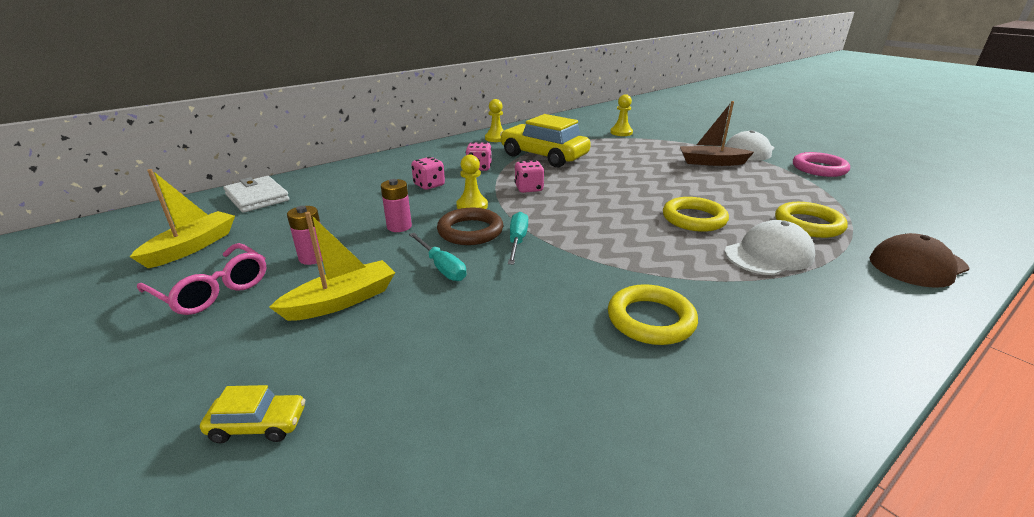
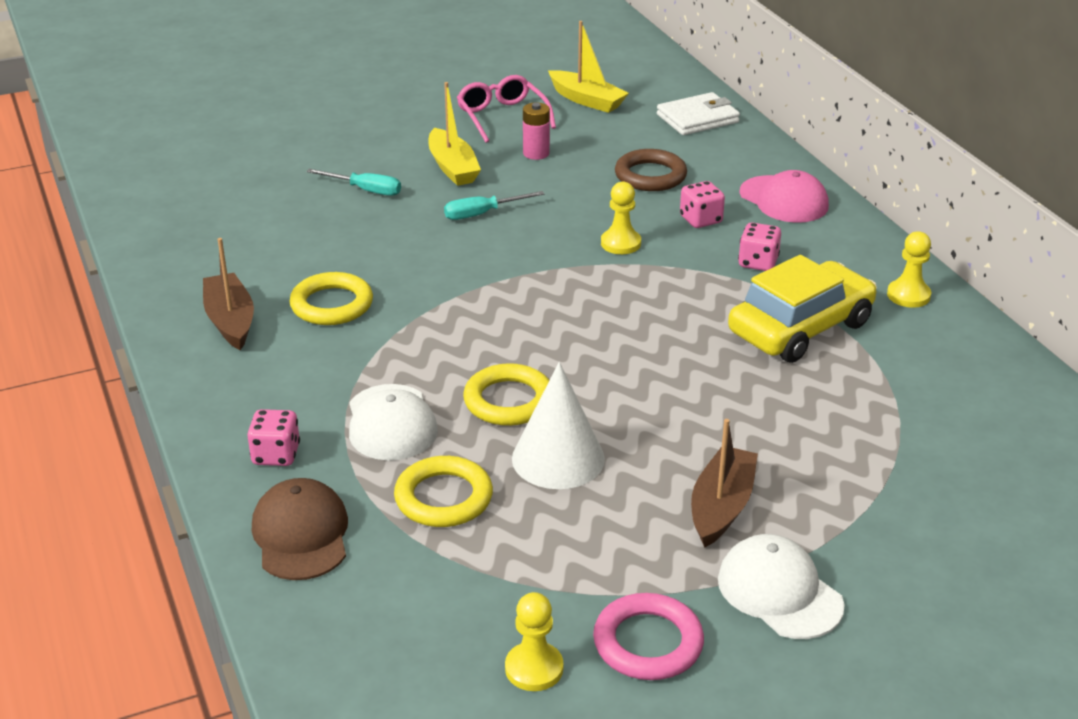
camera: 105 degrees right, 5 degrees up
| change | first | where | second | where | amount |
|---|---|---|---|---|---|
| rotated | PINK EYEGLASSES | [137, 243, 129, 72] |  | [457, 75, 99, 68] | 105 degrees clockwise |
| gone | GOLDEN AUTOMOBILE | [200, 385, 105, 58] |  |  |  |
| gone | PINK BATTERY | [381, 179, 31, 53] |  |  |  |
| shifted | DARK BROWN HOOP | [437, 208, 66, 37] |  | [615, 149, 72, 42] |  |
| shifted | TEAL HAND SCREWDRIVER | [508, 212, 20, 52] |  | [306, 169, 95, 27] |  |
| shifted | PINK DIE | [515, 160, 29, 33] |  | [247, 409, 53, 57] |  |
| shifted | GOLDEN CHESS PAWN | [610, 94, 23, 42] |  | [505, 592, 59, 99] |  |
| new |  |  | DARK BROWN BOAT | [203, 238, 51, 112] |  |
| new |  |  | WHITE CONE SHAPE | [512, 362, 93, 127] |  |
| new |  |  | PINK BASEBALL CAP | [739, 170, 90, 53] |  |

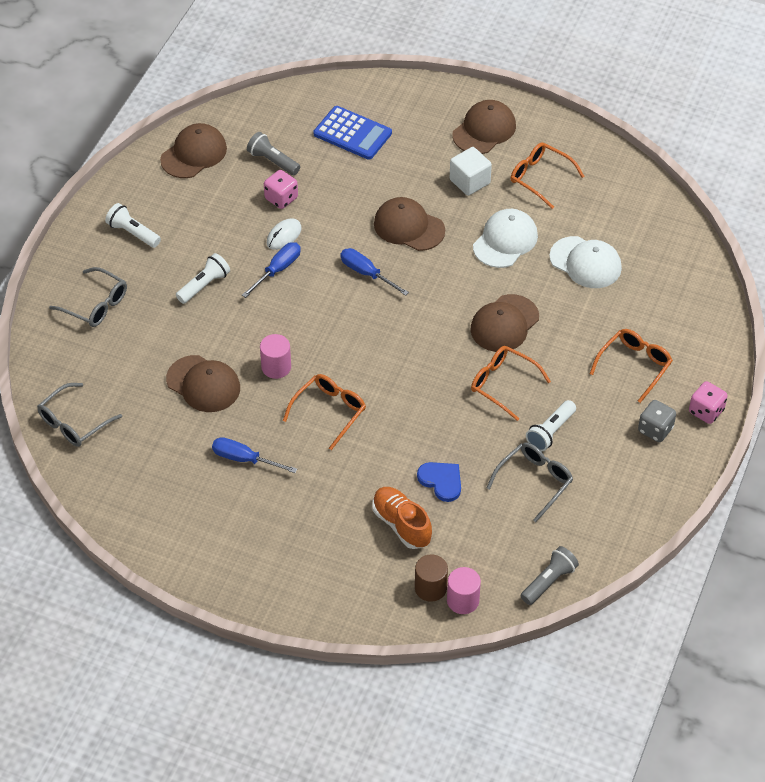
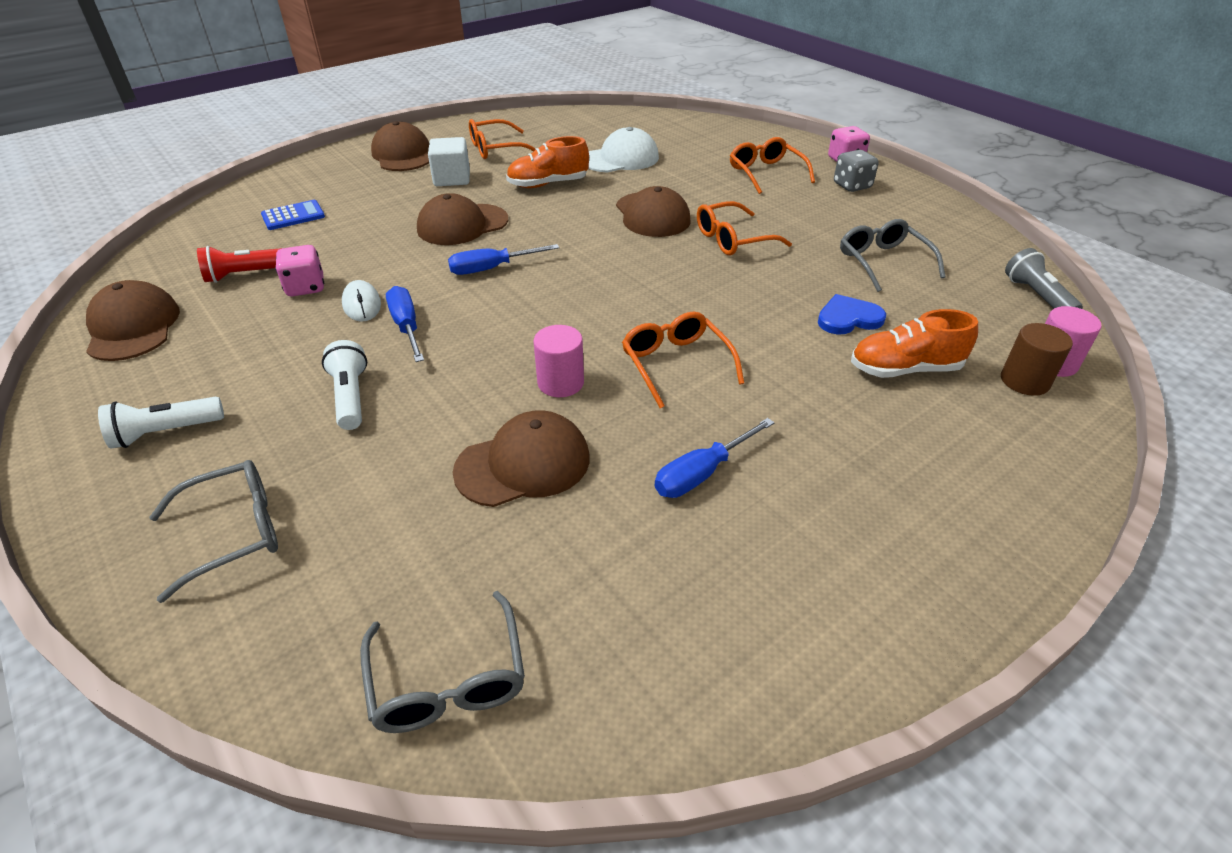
camera: 60 degrees left, 10 degrees down
| change | first | where | second | where | amount |
|---|---|---|---|---|---|
| repainted | ASH-GREY POCKET TORCH | [247, 132, 53, 43] | RED POCKET TORCH | [197, 246, 85, 37] |  |
| scaled | BLUE CALCULATOR | [314, 106, 78, 54] |  | [261, 200, 64, 30] | x0.64 |
| swapped | WHITE BASEBALL CAP | [473, 209, 65, 59] | ORANGE-COLOURED SHOE | [506, 136, 83, 52] |  |
| gone | WHITE POCKET TORCH | [526, 400, 50, 51] |  |  |  |

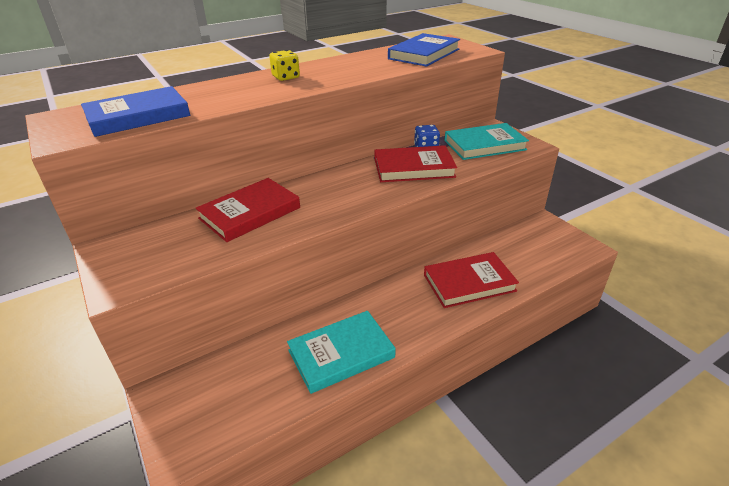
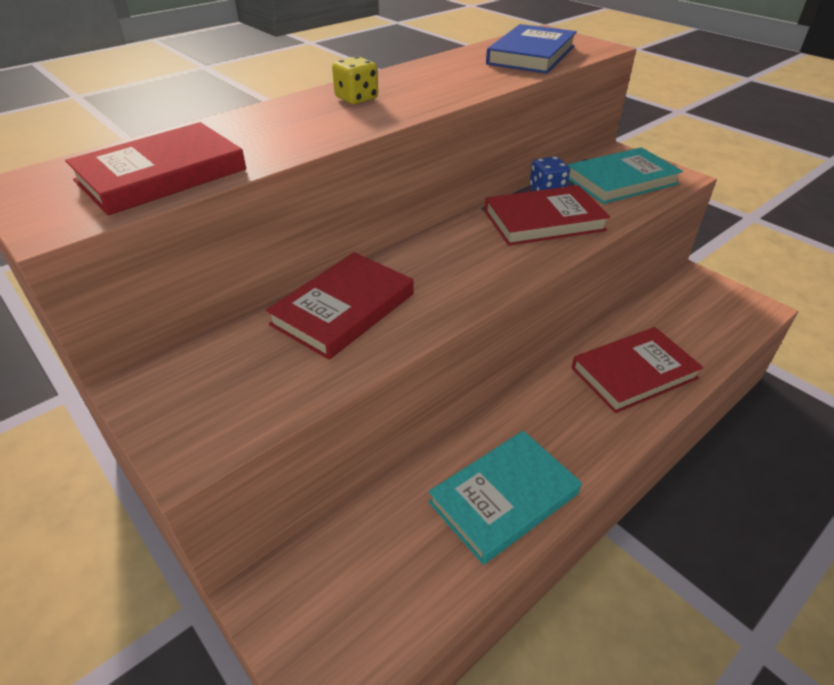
camera: 10 degrees left, 5 degrees up
| change | first | where | second | where | amount |
|---|---|---|---|---|---|
| repainted | BLUE HARDBACK | [81, 86, 109, 51] | RED HARDBACK | [65, 122, 181, 94] |  |

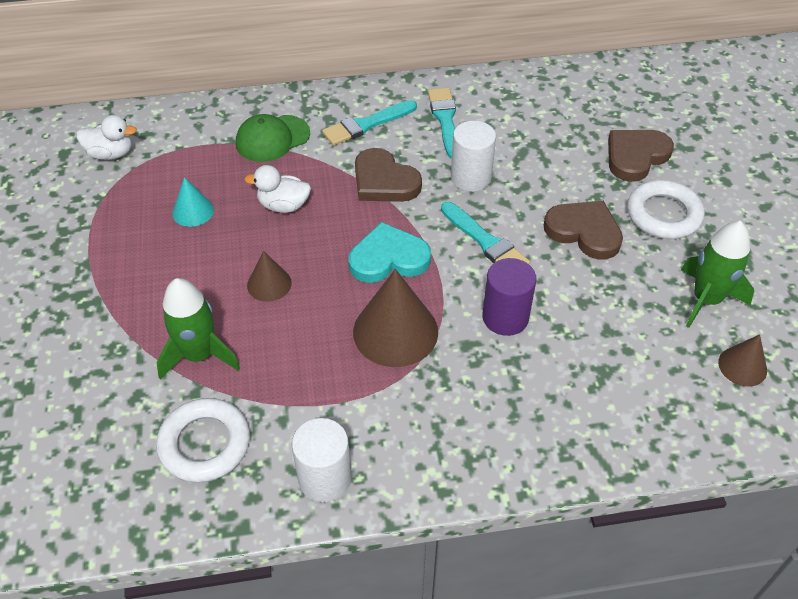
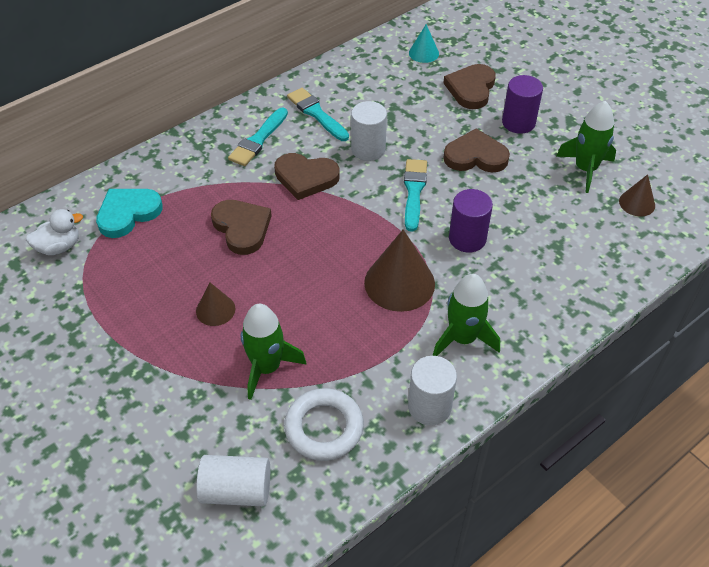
camera: 30 degrees left, 0 degrees up
| change | first | where | second | where | amount |
|---|---|---|---|---|---|
| shifted | TEAL CONE SHAPE | [172, 177, 42, 50] |  | [409, 24, 30, 39] |  |
| gone | GREEN BASEBALL CAP | [236, 114, 74, 48] |  |  |  |
| swapped | WHITE TOY DUCK | [244, 165, 67, 48] | DARK BROWN LOVE HEART | [211, 200, 61, 55] |  |
| shifted | DARK BROWN CONE SHAPE | [247, 251, 45, 51] |  | [196, 283, 39, 43] |  |
| shifted | TEAL LOVE HEART | [349, 222, 82, 61] |  | [96, 189, 67, 49] |  |
| rotated | TEAL PAINT BRUSH | [441, 202, 89, 63] |  | [404, 159, 23, 73] | 105 degrees counterclockwise |
| swapped | WHITE HOOP | [627, 180, 78, 59] | VIOLET SOLID CYLINDER | [502, 75, 41, 59] |  |
| new |  |  | WHITE SOLID CYLINDER | [196, 455, 74, 51] |  |
| new |  |  | GREEN ROCKET | [432, 274, 68, 82] |  |

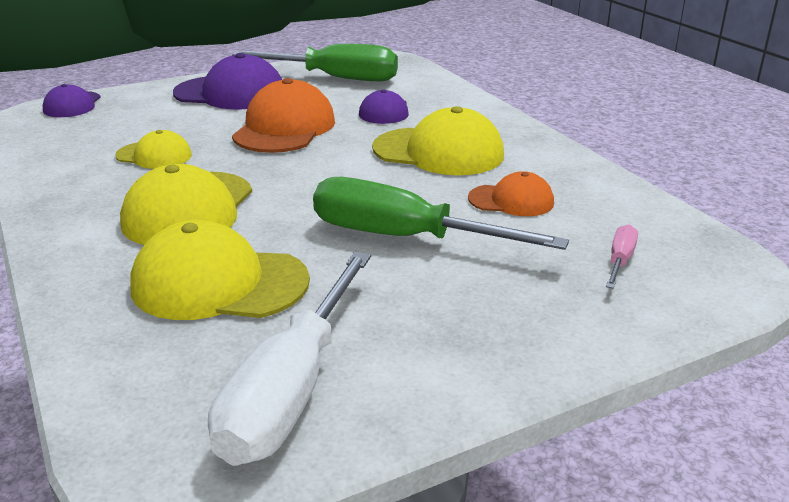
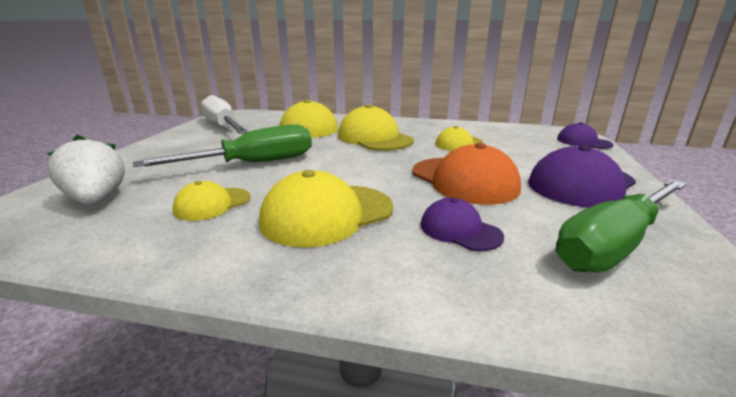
camera: 130 degrees right, 5 degrees down
| change | first | where | second | where | amount |
|---|---|---|---|---|---|
| repainted | ORANGE-COLOURED BASEBALL CAP | [468, 171, 86, 45] | GOLDEN BASEBALL CAP | [173, 181, 78, 40] |  |
| swapped | PINK HAND SCREWDRIVER | [606, 224, 32, 65] | WHITE TOY STRAWBERRY | [47, 135, 78, 69] |  |

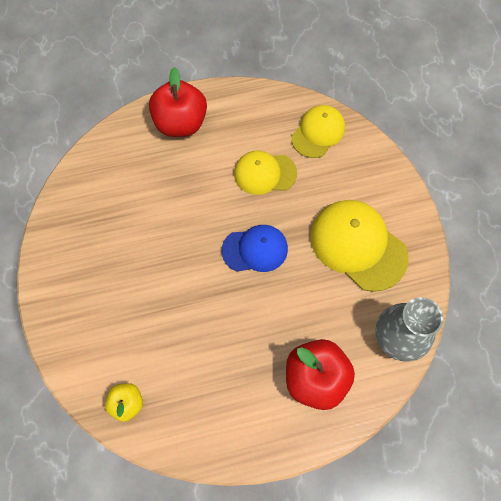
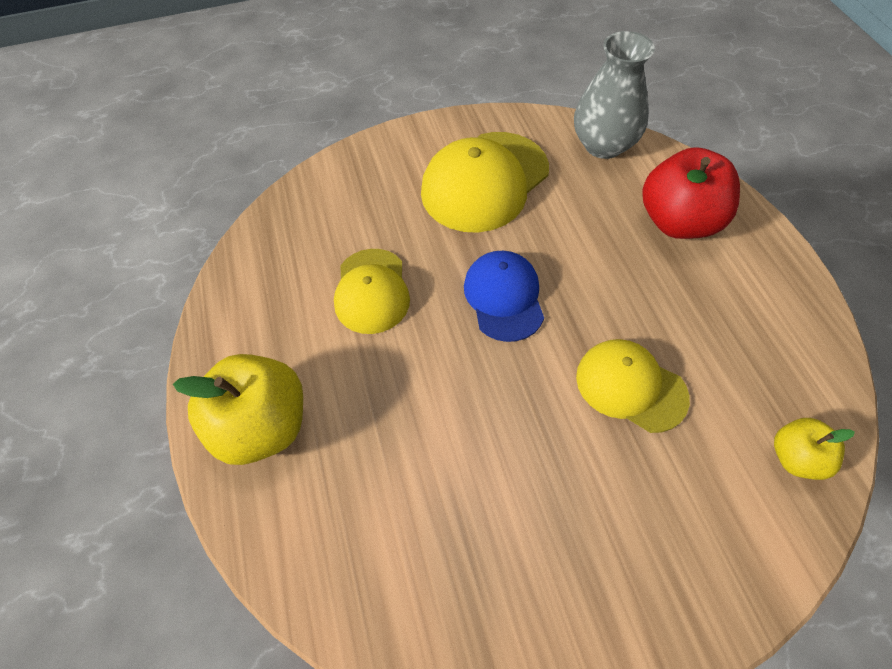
camera: 90 degrees left, 10 degrees down
| change | first | where | second | where | amount |
|---|---|---|---|---|---|
| repainted | RED TOY APPLE | [149, 67, 58, 70] | GOLDEN TOY APPLE | [173, 354, 130, 111] |  |
| shifted | GOLDEN BASEBALL CAP | [291, 105, 54, 53] |  | [576, 339, 114, 94] |  |

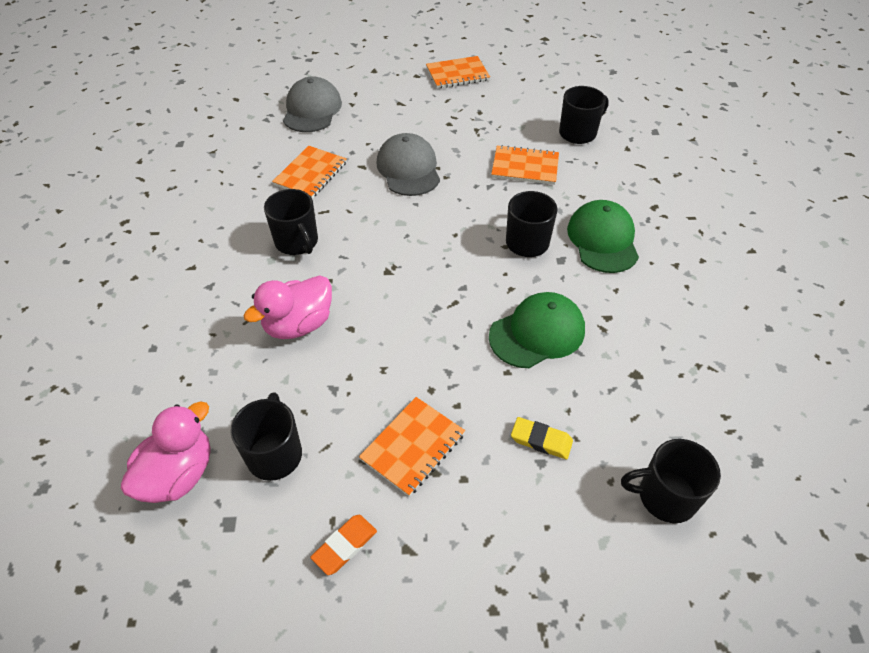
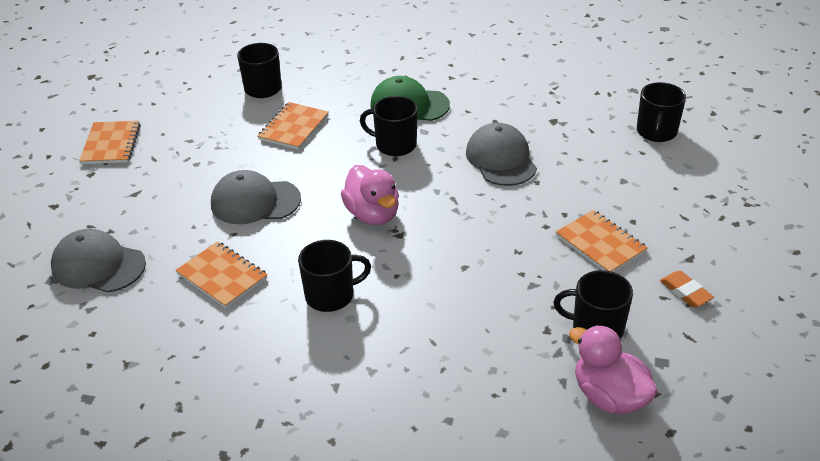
camera: 75 degrees left, 10 degrees down
| change | first | where | second | where | amount |
|---|---|---|---|---|---|
| shifted | PINK TOY DUCK | [244, 275, 88, 64] |  | [341, 165, 58, 60] |  |
| repainted | GREEN BASEBALL CAP | [489, 292, 96, 76] | ASH-GREY BASEBALL CAP | [466, 123, 71, 63] |  |
| gone | GOLDEN GUM ERASER | [511, 417, 62, 42] |  |  |  |

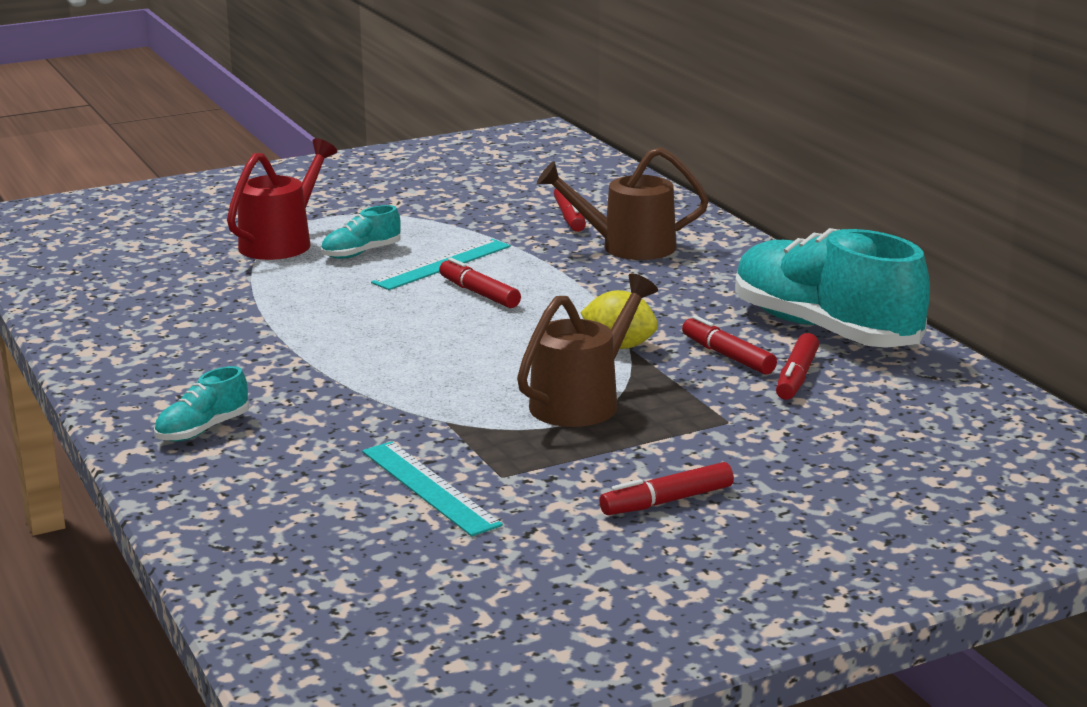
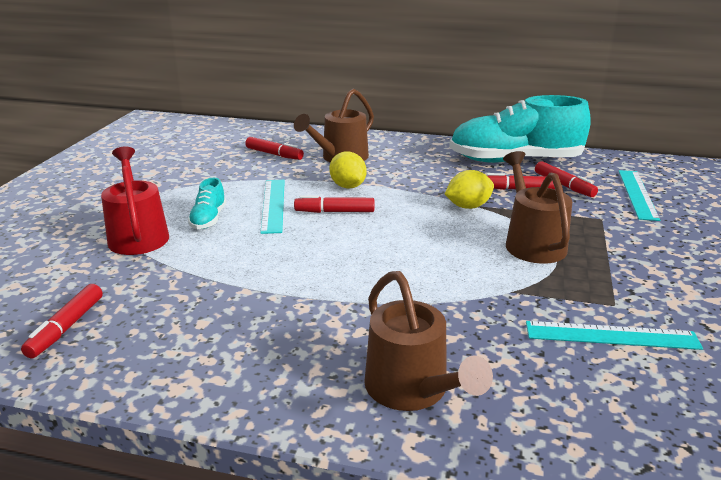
camera: 50 degrees left, 5 degrees up
| change | first | where | second | where | amount |
|---|---|---|---|---|---|
| swapped | TEAL SHOE | [154, 366, 95, 75] | DARK BROWN SPRINKLING CAN | [364, 271, 129, 140] |  |
| shifted | RED FELT PEN | [599, 462, 135, 53] |  | [21, 284, 82, 74] |  |
| new |  |  | GOLDEN CITRUS FRUIT | [329, 151, 38, 37] |  |
| new |  |  | TEAL MEASURING STICK | [619, 170, 41, 51] |  |

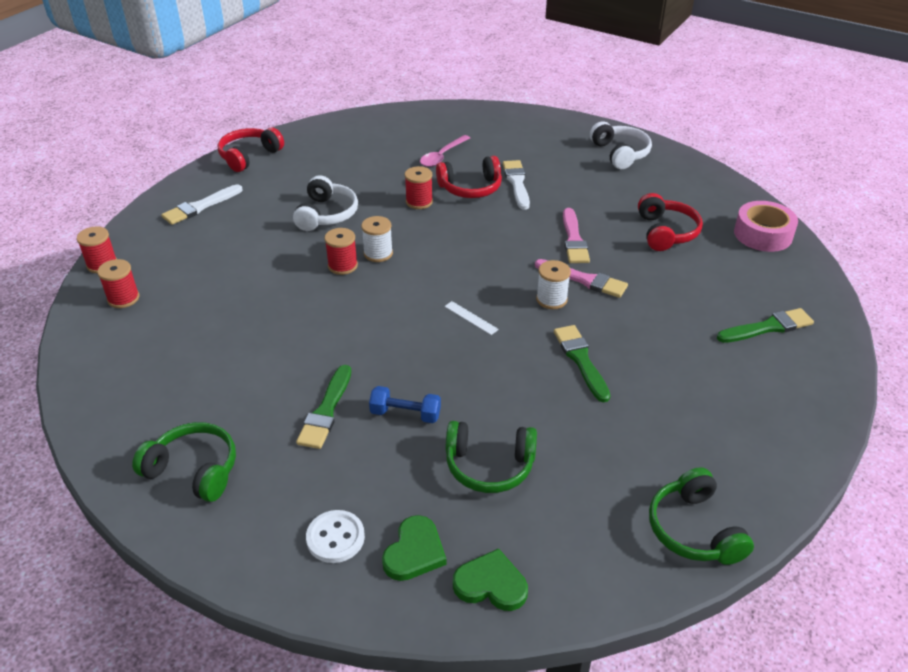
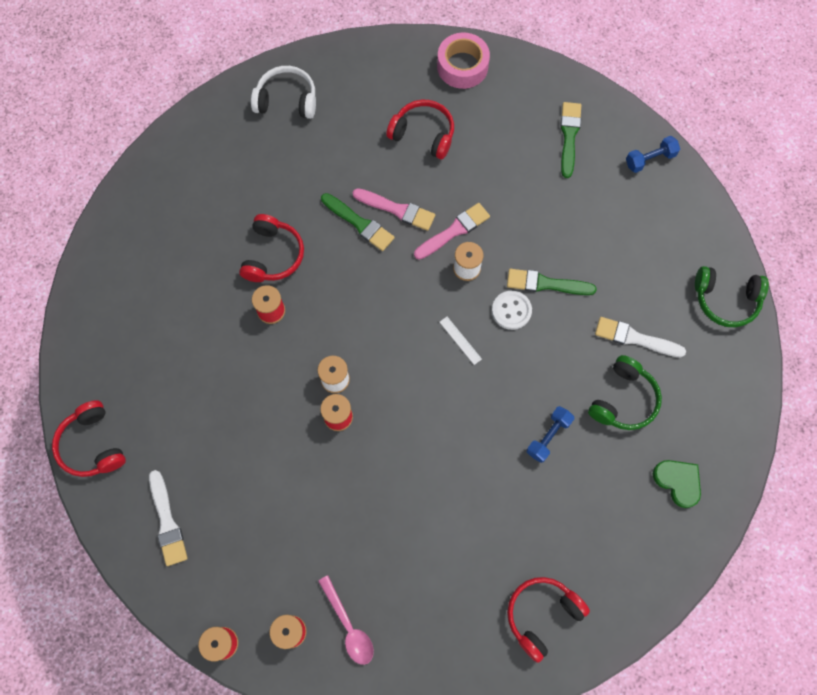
camera: 65 degrees left, 30 degrees up
| change | first | where | second | where | amount |
|---|---|---|---|---|---|
| repainted | GREEN HEADPHONES | [132, 422, 104, 80] | RED HEADPHONES | [507, 577, 83, 86] |  |
| gone | WHITE HEADPHONES | [293, 175, 65, 56] |  |  |  |
| shifted | GREEN PAINT BRUSH | [296, 365, 55, 84] |  | [321, 193, 74, 58] |  |
| shifted | WHITE SHIRT BUTTON | [306, 510, 59, 53] |  | [492, 291, 40, 39] |  |
| shifted | PINK SPOON | [420, 135, 50, 32] |  | [318, 575, 56, 90] |  |
| rotated | WHITE MEASURING STICK | [444, 301, 55, 34] |  | [440, 317, 42, 48] | 75 degrees clockwise |
| gone | GREEN LOVE HEART | [453, 548, 75, 63] |  |  |  |
| shifted | WHITE PAINT BRUSH | [503, 160, 27, 50] |  | [595, 317, 91, 40] |  |
| new |  |  | BLUE DUMBBELL | [626, 136, 54, 37] |  |

